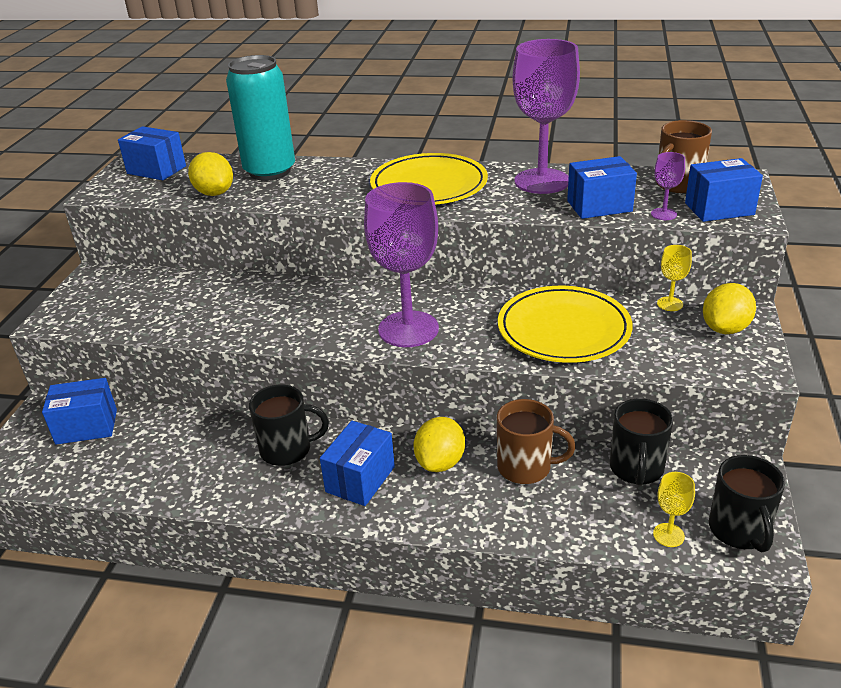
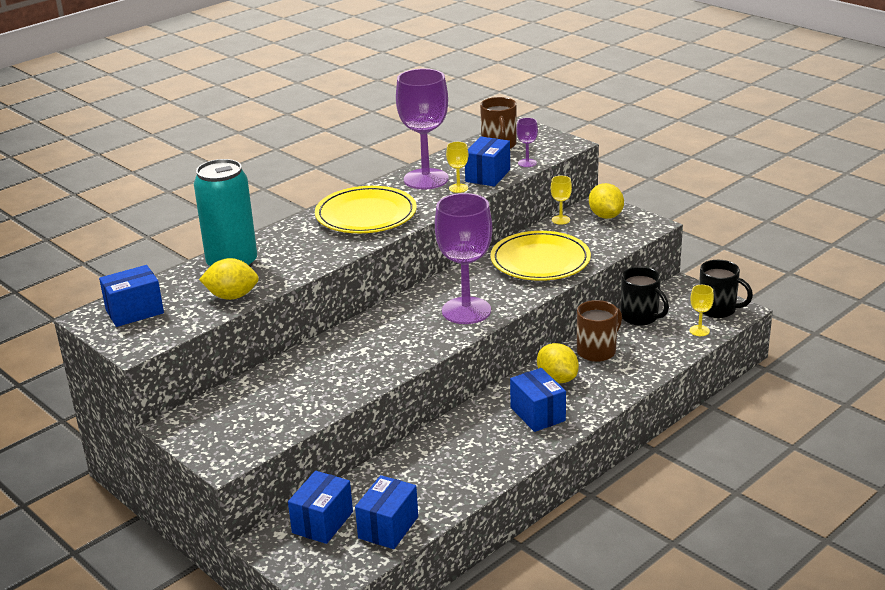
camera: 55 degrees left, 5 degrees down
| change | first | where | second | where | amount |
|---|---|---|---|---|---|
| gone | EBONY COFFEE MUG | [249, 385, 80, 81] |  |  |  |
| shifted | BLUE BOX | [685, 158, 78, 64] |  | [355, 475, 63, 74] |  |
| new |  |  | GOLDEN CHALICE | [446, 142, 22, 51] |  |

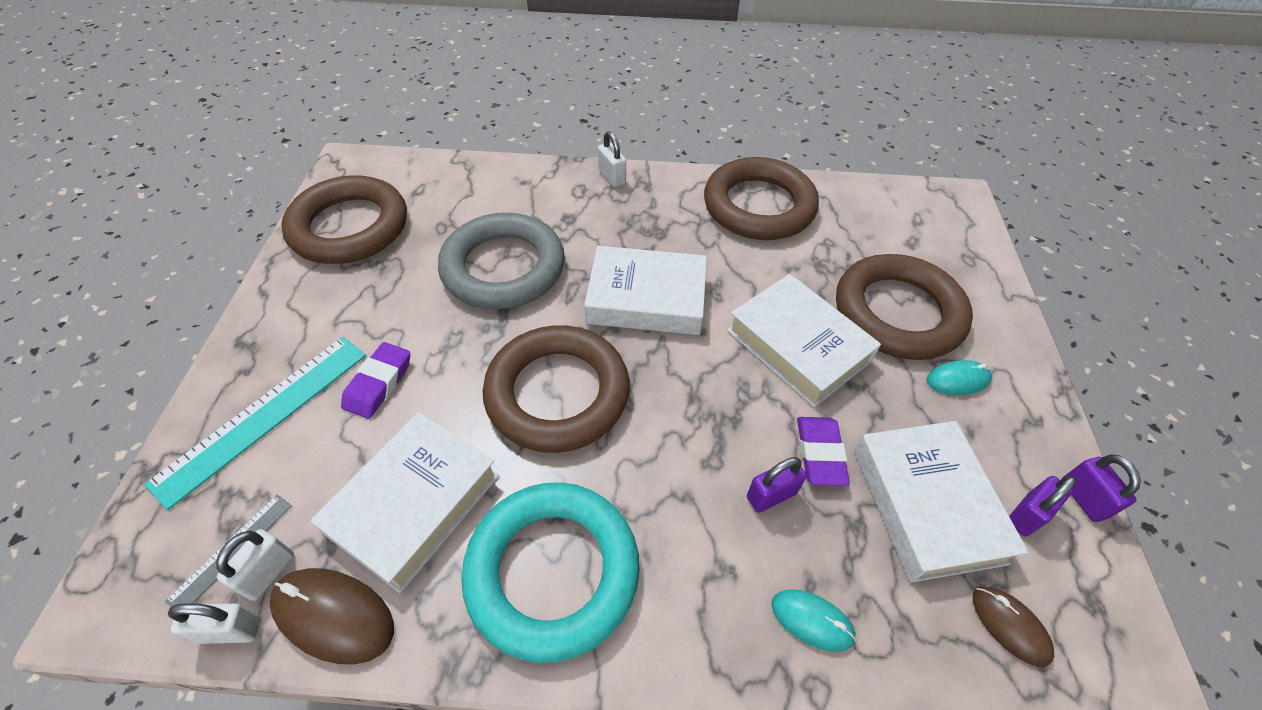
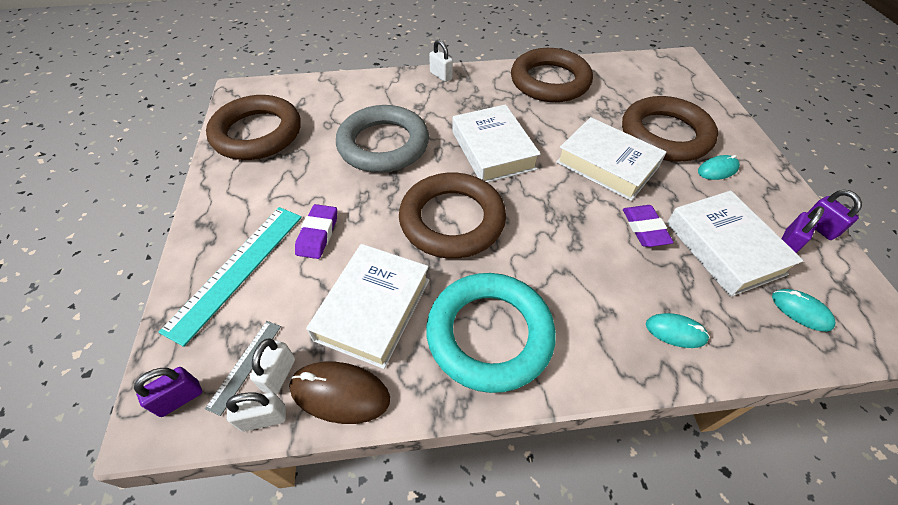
camera: 10 degrees left, 0 degrees up
| change | first | where | second | where | amount |
|---|---|---|---|---|---|
| rotated | WHITE HARDBACK | [584, 246, 123, 89] |  | [452, 104, 89, 78] | 75 degrees clockwise |
| shifted | VIOLET SMALL LOCK | [747, 457, 59, 56] |  | [134, 367, 68, 50] |  |
| repainted | DARK BROWN PC MOUSE | [973, 587, 81, 80] | TEAL PC MOUSE | [772, 289, 63, 43] |  |

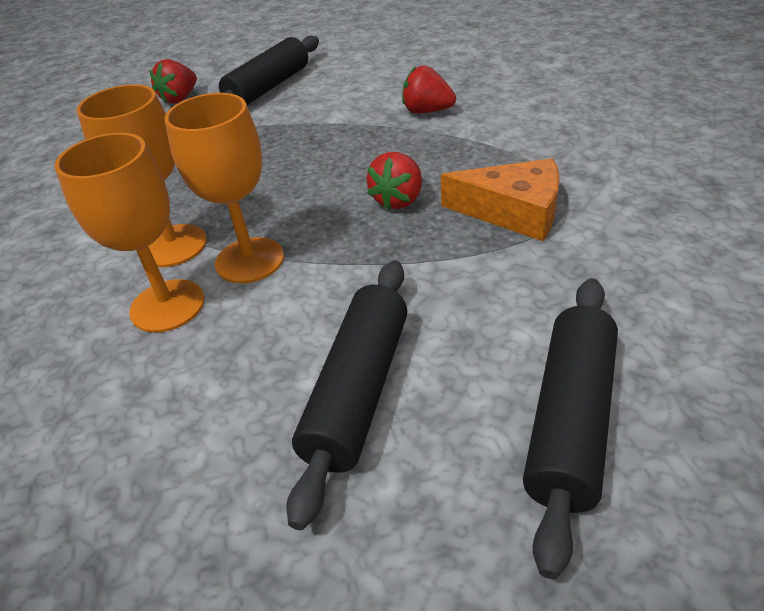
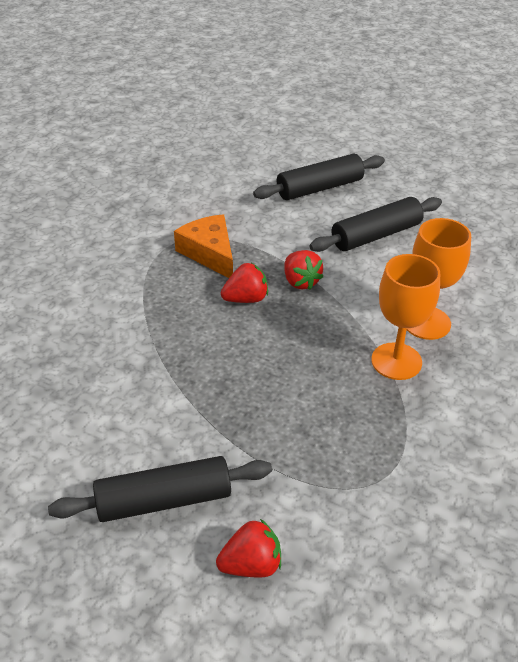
camera: 140 degrees left, 0 degrees up
| change | first | where | second | where | amount |
|---|---|---|---|---|---|
| gone | ORANGE-COLOURED CHALICE | [165, 93, 119, 190] |  |  |  |
| shifted | RED TOY STRAWBERRY | [402, 66, 54, 47] |  | [284, 250, 39, 40] |  |

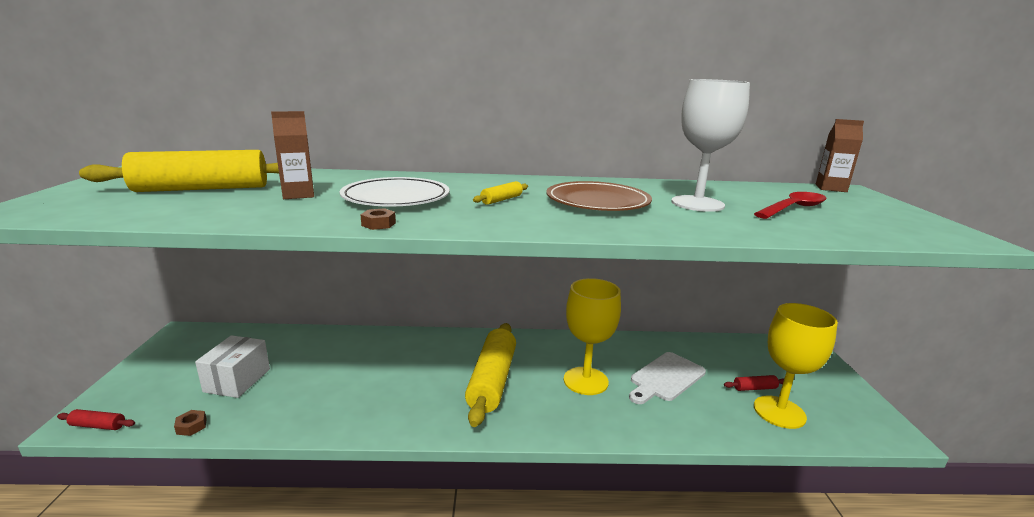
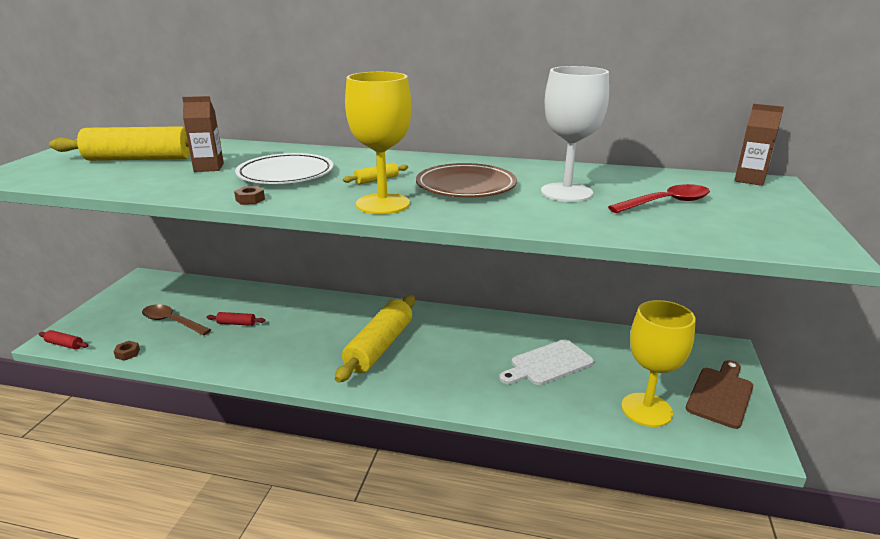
camera: 15 degrees right, 5 degrees up
| change | first | where | second | where | amount |
|---|---|---|---|---|---|
| swapped | WHITE BOX | [195, 335, 75, 63] | DARK BROWN SPOON | [142, 304, 69, 32] |  |
| shifted | GOLDEN CHALICE | [564, 278, 57, 117] |  | [345, 72, 66, 142] |  |
| shifted | RED ROLLING PIN | [724, 375, 60, 16] |  | [206, 312, 59, 14] |  |
| new |  |  | DARK BROWN CHOPPING BOARD | [686, 360, 67, 69] |  |

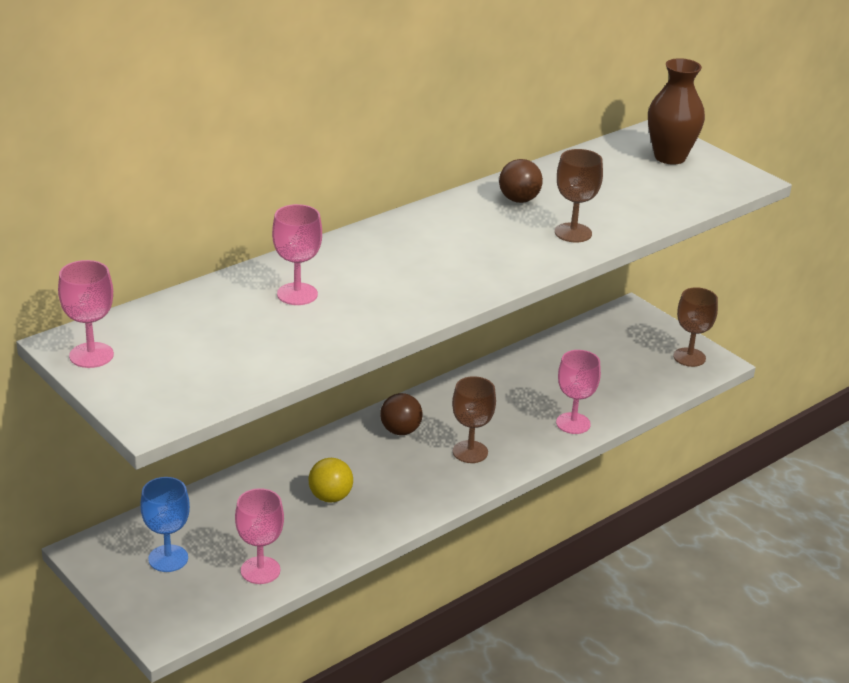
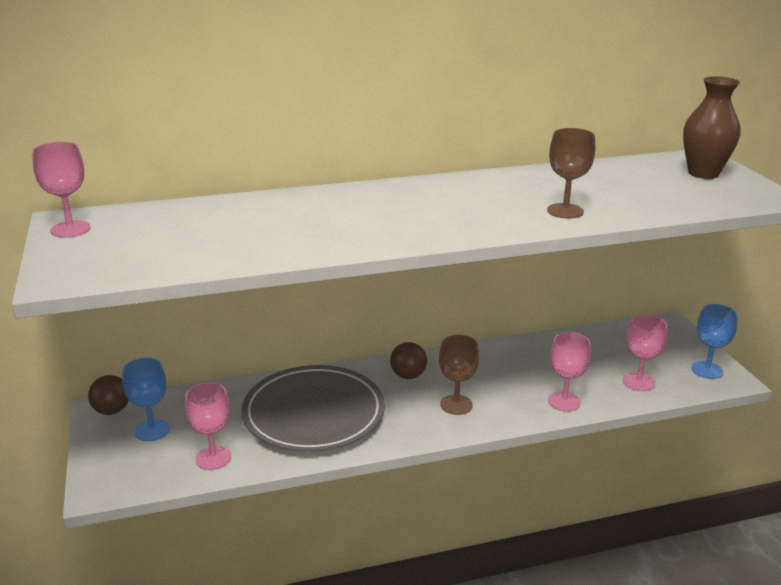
camera: 25 degrees right, 5 degrees down
| change | first | where | second | where | amount |
|---|---|---|---|---|---|
| shifted | PINK CHALICE | [272, 204, 50, 101] |  | [623, 315, 44, 76] |  |
| swapped | GOLDEN PLAY BALL | [309, 458, 44, 45] | ASH-GREY PLATE | [242, 365, 143, 87] |  |
| shifted | DARK BROWN PLAY BALL | [499, 159, 44, 44] |  | [88, 375, 41, 40] |  |
| repainted | DARK BROWN CHALICE | [674, 287, 44, 80] | BLUE CHALICE | [691, 304, 47, 75] |  |

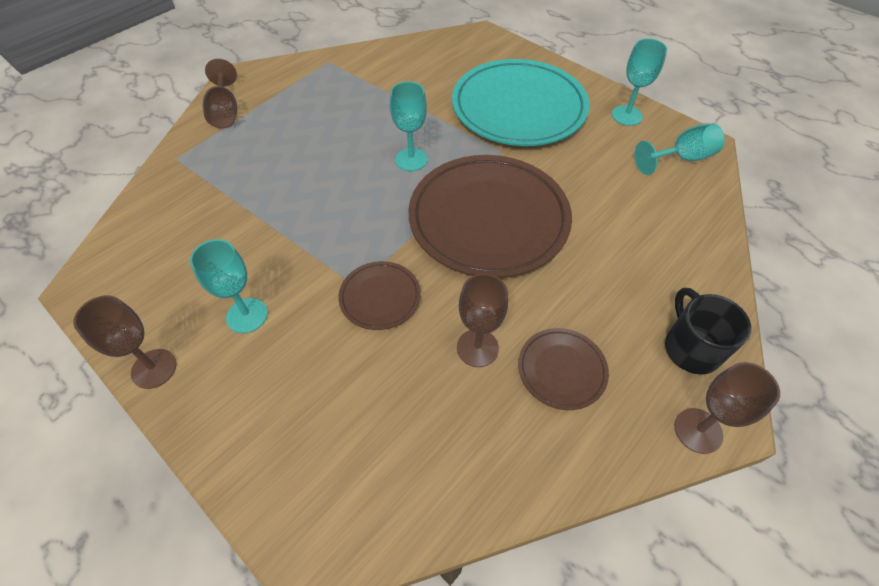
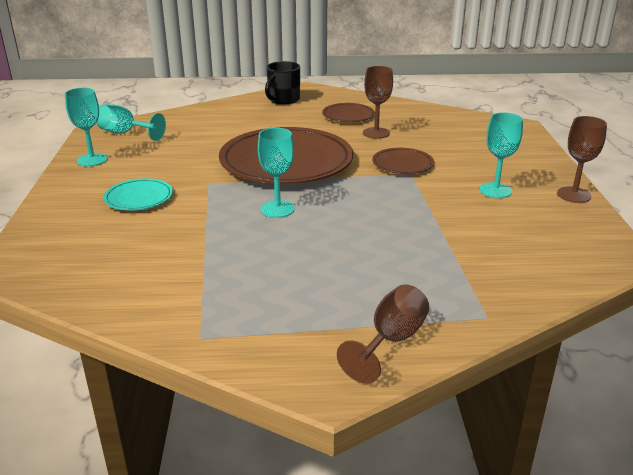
camera: 135 degrees left, 25 degrees down
| change | first | where | second | where | amount |
|---|---|---|---|---|---|
| scaled | TEAL PLATE | [452, 59, 138, 87] |  | [103, 178, 70, 33] | x0.46 |
| gone | DARK BROWN CHALICE | [674, 362, 106, 92] |  |  |  |

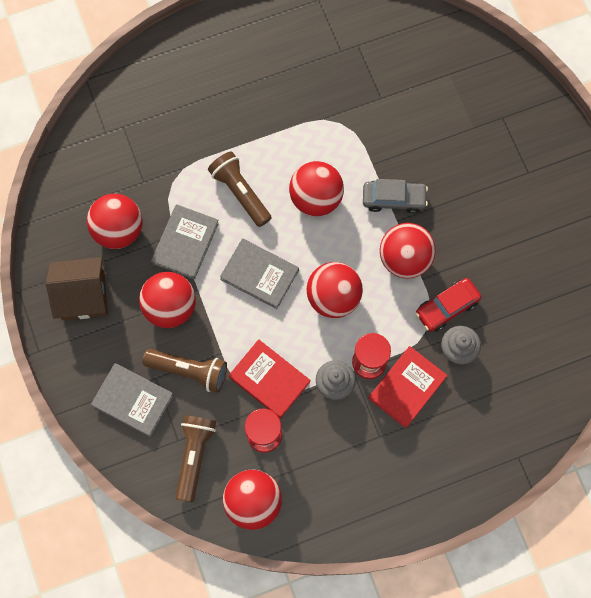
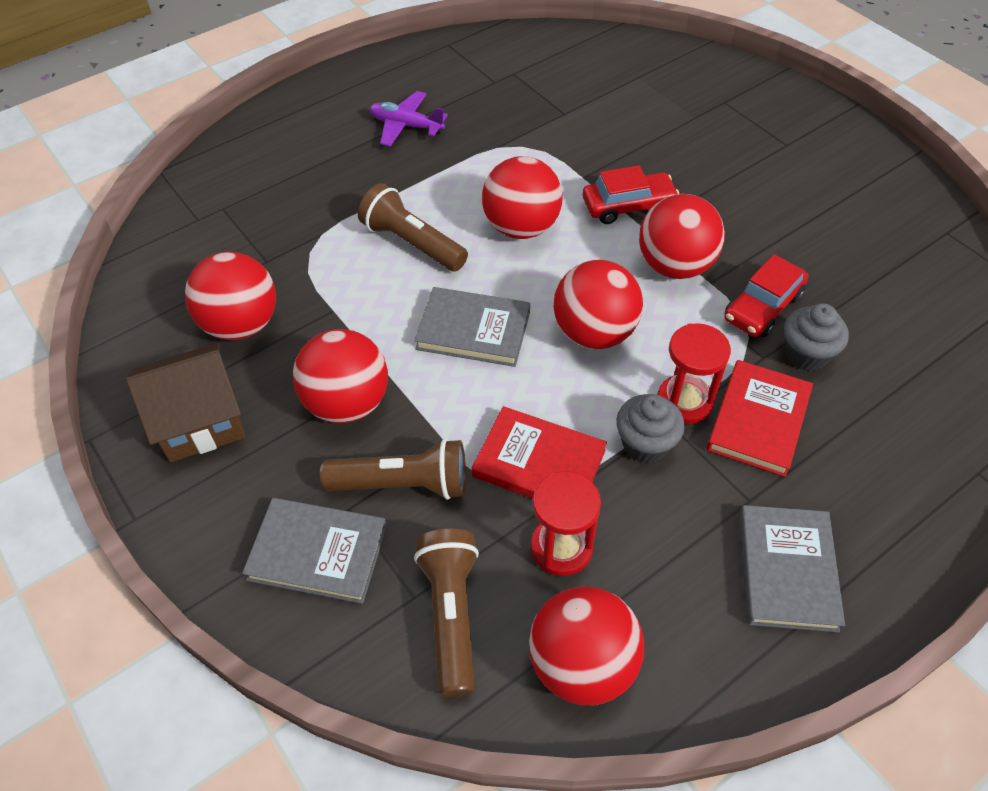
camera: 15 degrees left, 20 degrees down
| change | first | where | second | where | amount |
|---|---|---|---|---|---|
| shifted | ASH-GREY HARDBACK | [151, 204, 68, 76] |  | [739, 505, 106, 128] |  |
| repainted | ASH-GREY AUTOMOBILE | [363, 179, 65, 35] | RED AUTOMOBILE | [583, 165, 96, 59] |  |
| new |  |  | VIOLET AEROPLANE | [369, 91, 79, 56] |  |

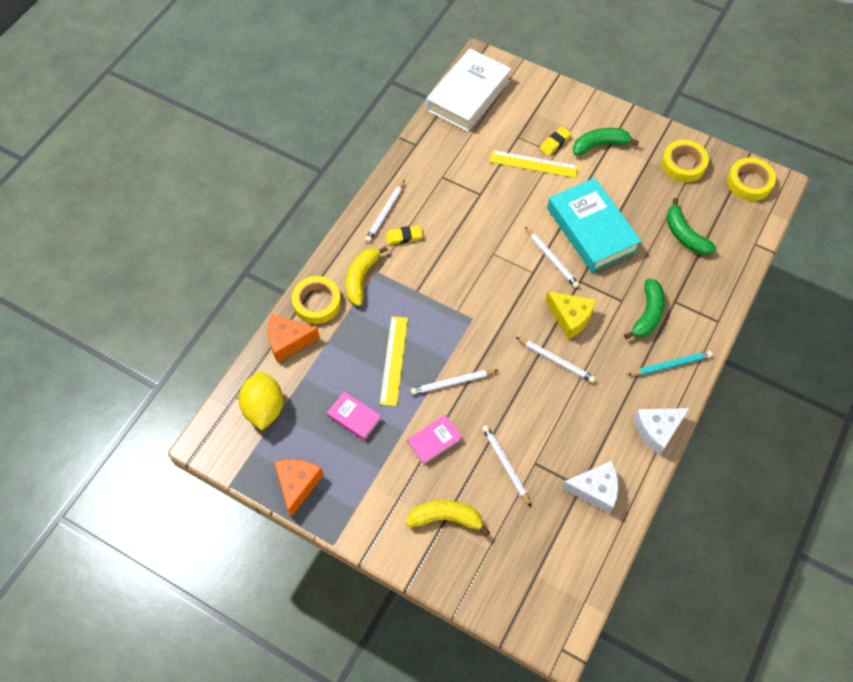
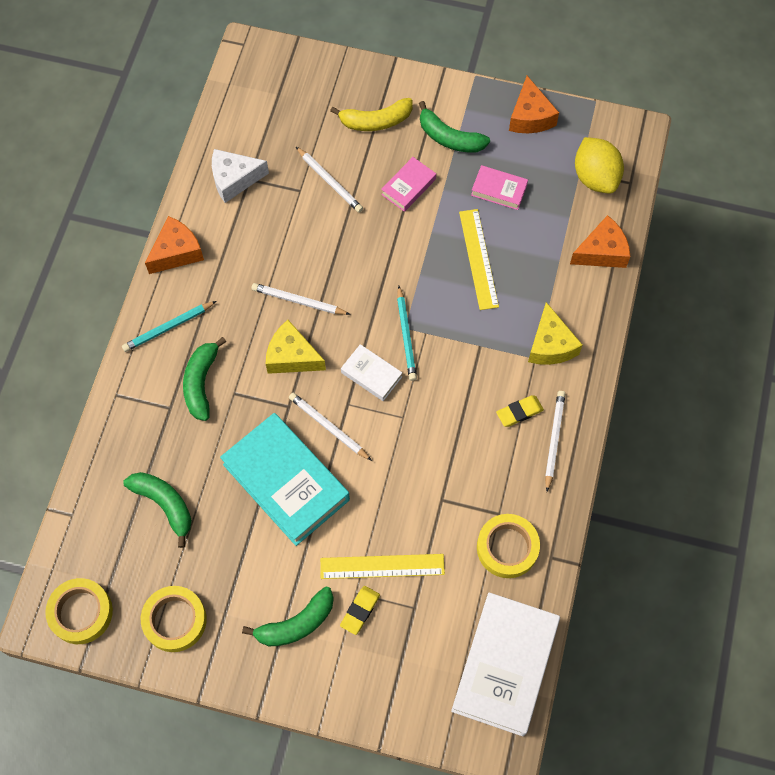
camera: 165 degrees right, 5 degrees up
| change | first | where | second | where | amount |
|---|---|---|---|---|---|
| shifted | GOLDEN ROLL OF TAPE | [292, 276, 49, 48] |  | [477, 514, 63, 64] |  |
| swapped | GOLDEN BANANA FRUIT | [346, 246, 42, 60] | GOLDEN PIECE OF CHEESE | [528, 302, 55, 63] |  |
| gone | WHITE PENCIL | [411, 370, 87, 25] |  |  |  |
| repainted | WHITE PIECE OF CHEESE | [634, 408, 55, 48] | ORANGE-COLOURED PIECE OF CHEESE | [145, 216, 59, 58] |  |
| new |  |  | WHITE HARDBACK | [341, 344, 61, 57] |  |
| new |  |  | TEAL PENCIL | [397, 286, 20, 95] |  |
| new |  |  | GREEN BANANA FRUIT | [419, 101, 71, 52] |  |

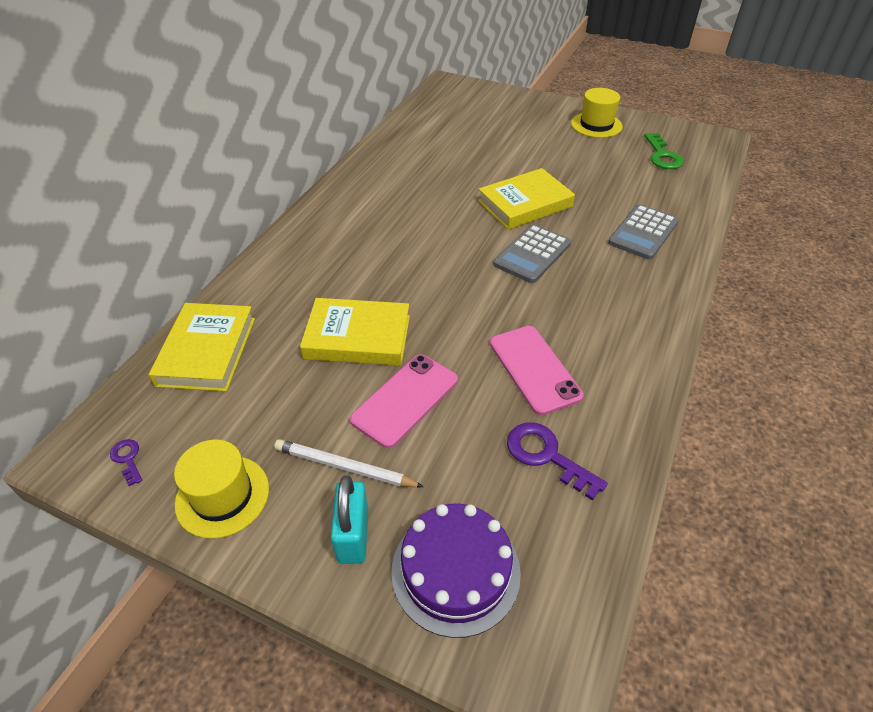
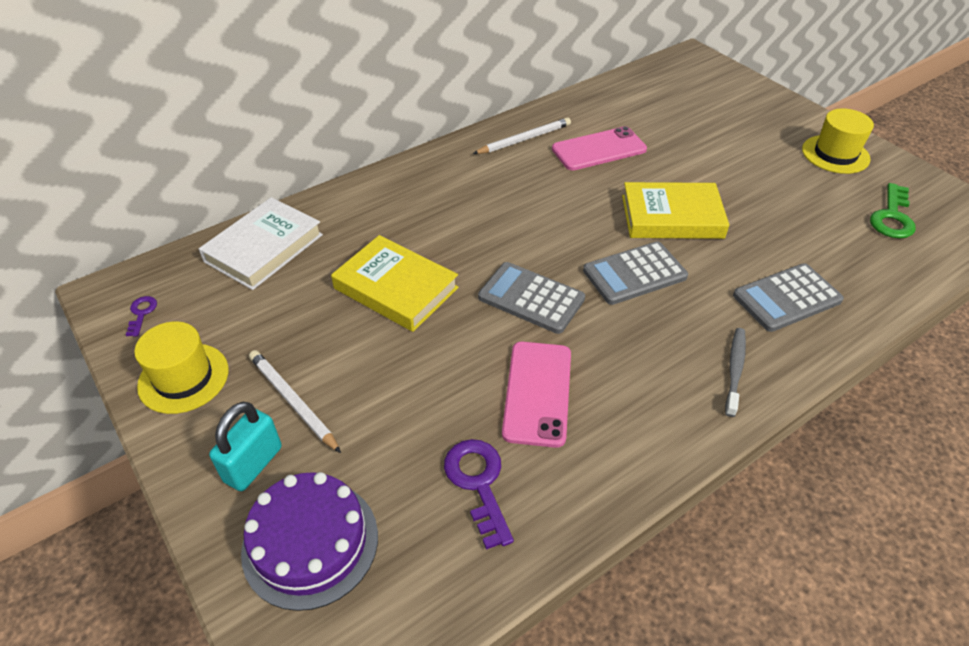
camera: 30 degrees right, 0 degrees up
| change | first | where | second | where | amount |
|---|---|---|---|---|---|
| repainted | GOLDEN HARDBACK | [149, 303, 106, 88] | WHITE HARDBACK | [199, 197, 124, 93] |  |
| shifted | PINK SMARTPHONE | [350, 354, 108, 94] |  | [552, 126, 95, 45] |  |
| new |  |  | WHITE PENCIL | [473, 117, 98, 37] |  |
| new |  |  | ASH-GREY CALCULATOR | [478, 262, 107, 72] |  |
| new |  |  | ASH-GREY DENTAL BRUSH | [725, 328, 21, 89] |  |

